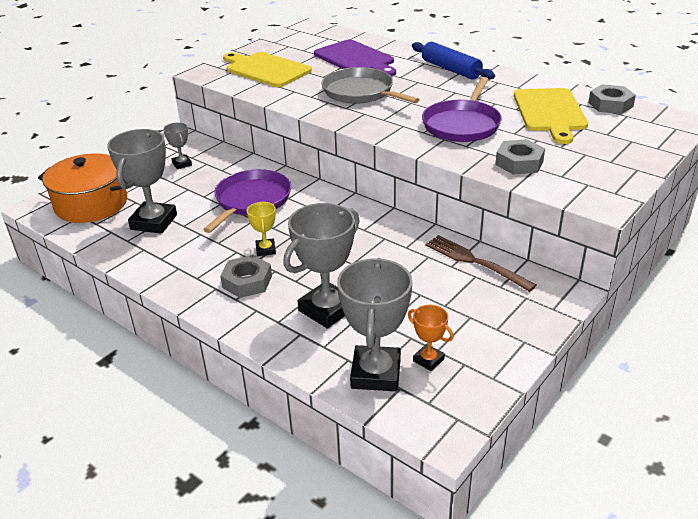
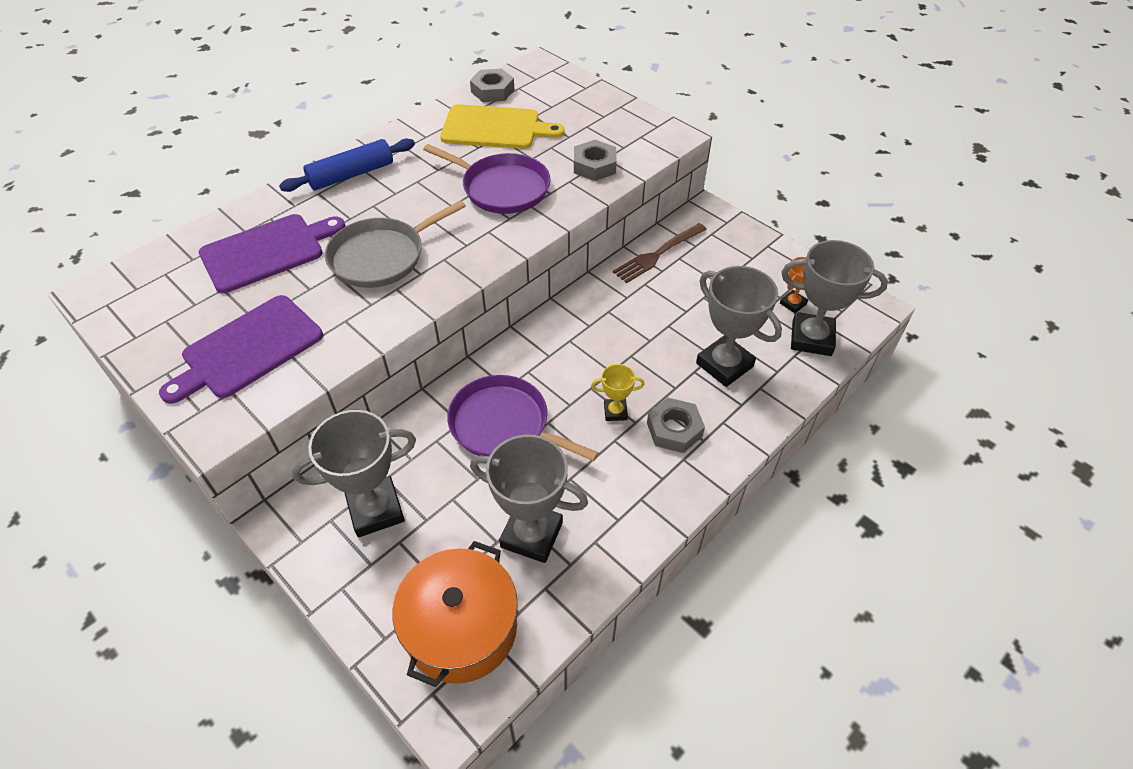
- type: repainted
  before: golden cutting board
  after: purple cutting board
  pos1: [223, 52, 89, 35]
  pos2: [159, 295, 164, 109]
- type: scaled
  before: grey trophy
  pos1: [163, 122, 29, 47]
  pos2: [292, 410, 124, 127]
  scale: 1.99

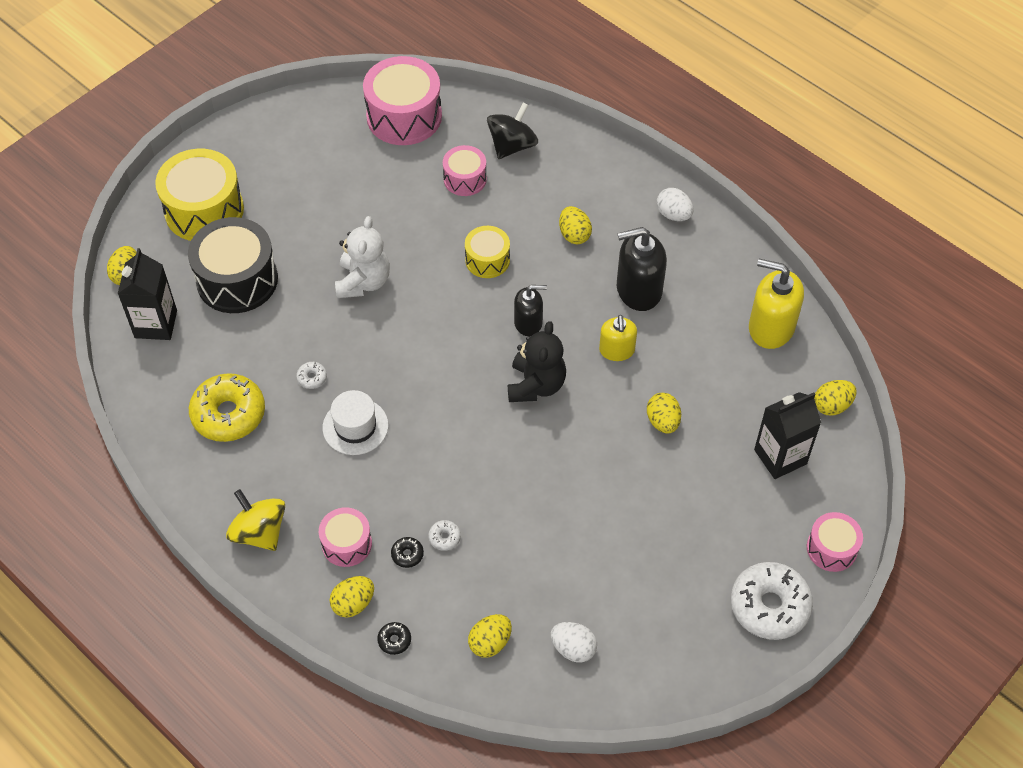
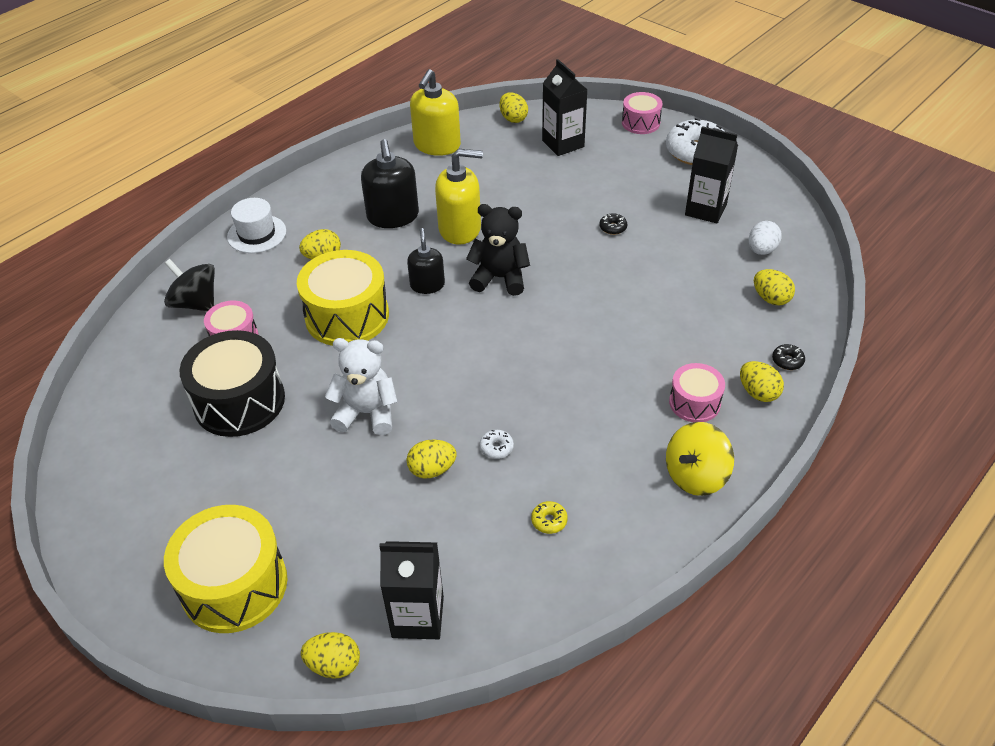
- type: gone
  before: rose-pink snare drum
  pos1: [363, 56, 79, 89]
- type: gone
  before: snow-white egg
  pos1: [656, 188, 38, 33]
- type: shifted
  before: jet-black snare drum
  pos1: [188, 217, 90, 96]
  pos2: [179, 330, 106, 107]
- type: scaled
  before: golden snare drum
  pos1: [465, 226, 45, 52]
  pos2: [297, 250, 92, 96]
  scale: 1.8
- type: scaled
  before: golden soap dispenser
  pos1: [599, 315, 38, 46]
  pos2: [435, 149, 48, 96]
  scale: 1.62
- type: scaled
  before: golden doughnut
  pos1: [189, 373, 76, 69]
  pos2: [531, 501, 37, 33]
  scale: 0.41
- type: shifted
  before: snow-white tall hat
  pos1: [323, 390, 66, 65]
  pos2: [227, 198, 59, 55]
- type: shifted
  before: golden egg
  pos1: [647, 393, 34, 41]
  pos2: [406, 439, 51, 39]
- type: gone
  before: snow-white doughnut
  pos1: [428, 520, 33, 31]
- type: shifted
  before: jet-black doughnut
  pos1: [391, 537, 33, 31]
  pos2: [599, 213, 28, 22]
- type: new
  after: jet-black milk carton
  pos2: [685, 126, 53, 97]

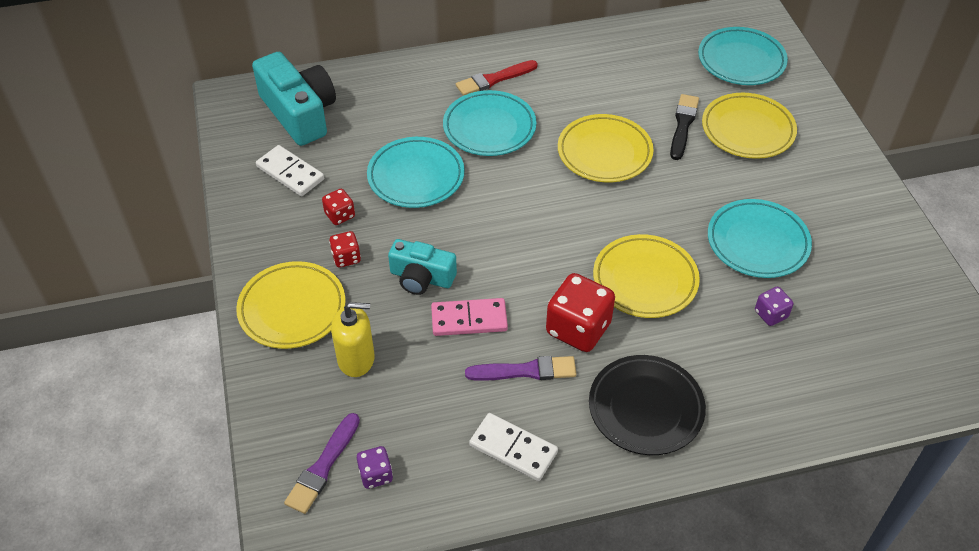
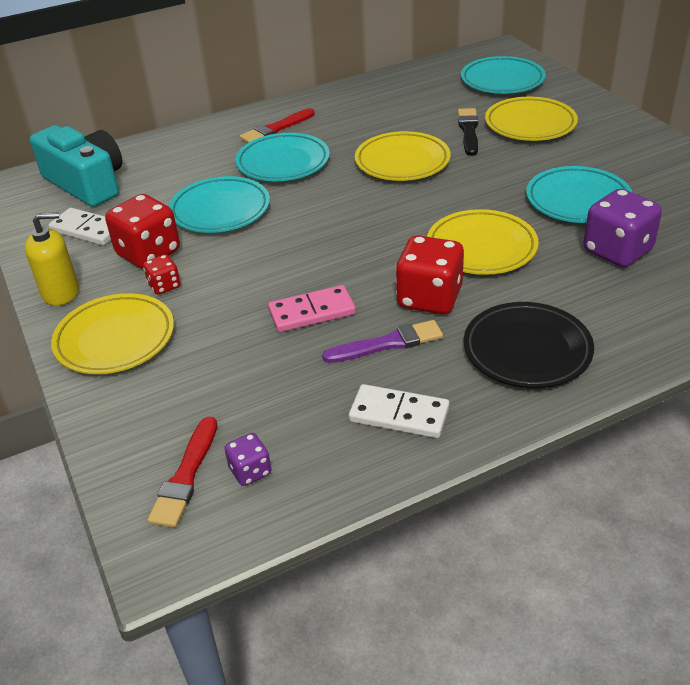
- type: scaled
  before: crimson die
  pos1: [322, 189, 33, 36]
  pos2: [105, 194, 75, 75]
  scale: 1.95
- type: gone
  before: teal photo camera
  pos1: [388, 239, 69, 56]
- type: scaled
  before: purple die
  pos1: [755, 287, 38, 39]
  pos2: [583, 189, 79, 78]
  scale: 1.95
- type: shifted
  before: golden soap dispenser
  pos1: [331, 302, 44, 75]
  pos2: [25, 212, 54, 94]
- type: repainted
  before: purple paint brush
  after: crimson paint brush
  pos1: [284, 413, 76, 101]
  pos2: [148, 417, 69, 111]

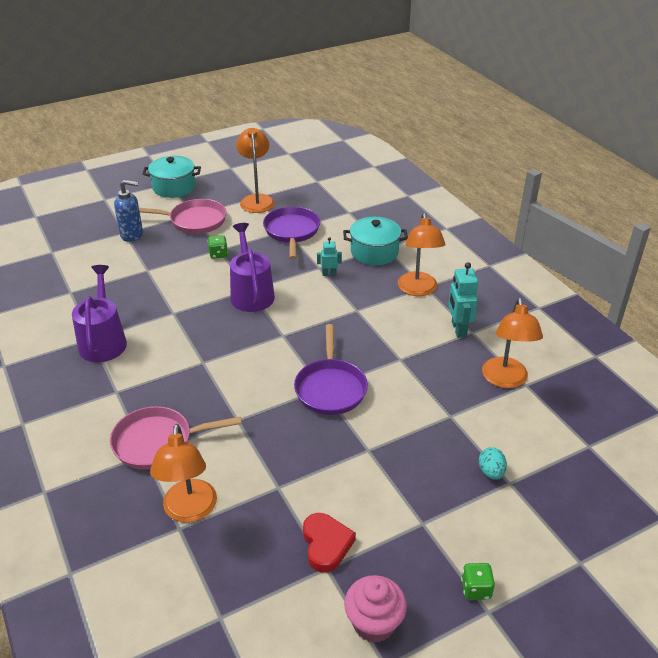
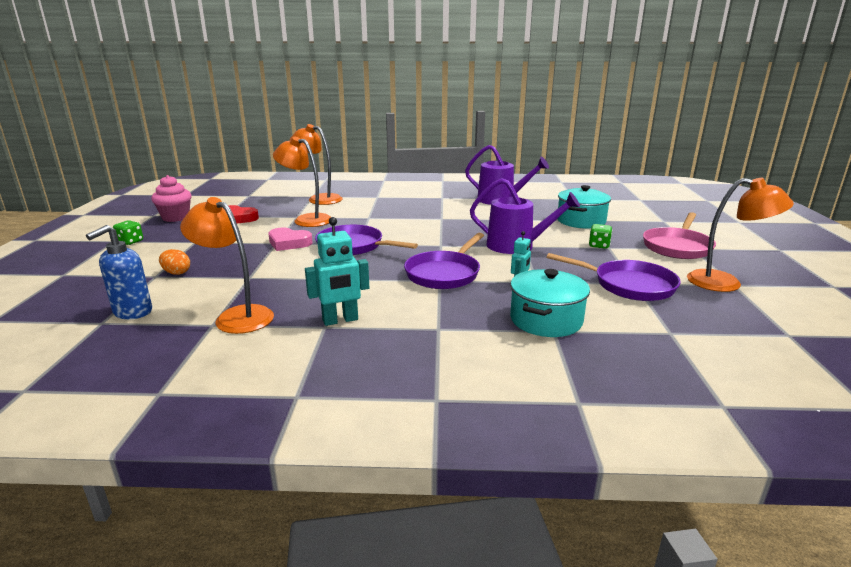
- type: shifted
  before: teal stockpot
  pos1: [143, 156, 58, 42]
  pos2: [558, 185, 53, 44]
- type: shifted
  before: blue soap dispenser
  pos1: [114, 180, 29, 62]
  pos2: [86, 225, 66, 94]
- type: shifted
  before: orange reading lamp
  pos1: [398, 213, 48, 83]
  pos2: [273, 137, 58, 90]
- type: rotated
  before: teal robot figure
  pos1: [448, 262, 30, 76]
  pos2: [305, 217, 64, 109]
  turn: 135
- type: gone
  before: rose-pink skillet
  pos1: [110, 406, 132, 63]
- type: repainted
  before: teal egg
  after: orange egg
  pos1: [479, 447, 28, 33]
  pos2: [159, 249, 31, 26]
- type: new
  after: rose-pink love heart
  pos2: [269, 227, 44, 24]
- type: new
  after: purple skillet
  pos2: [404, 233, 80, 56]

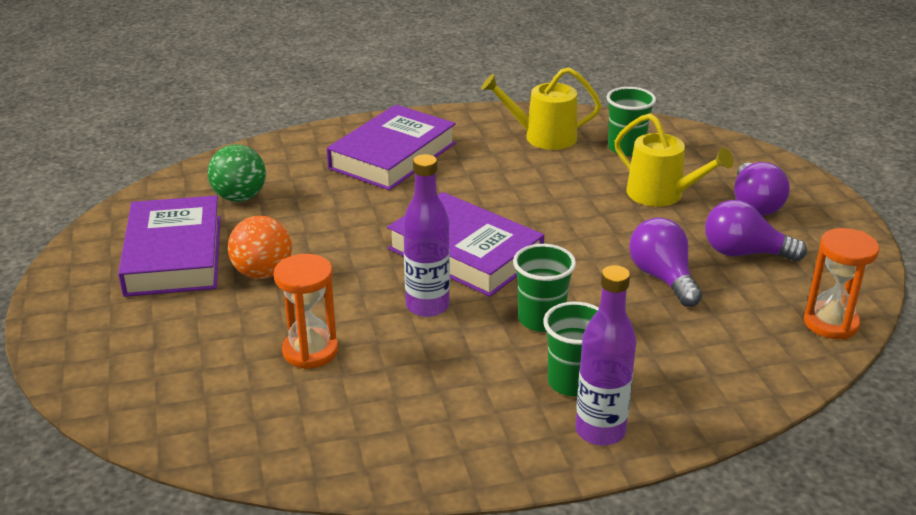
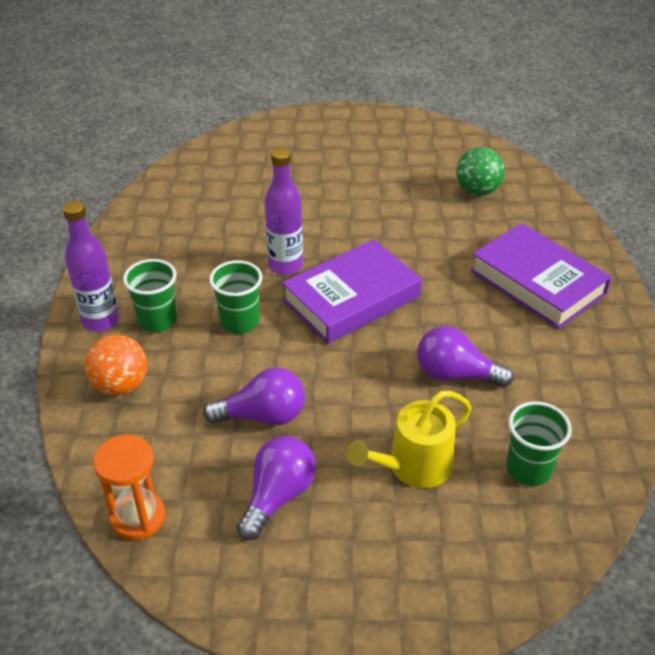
- type: gone
  before: golden watering pot
  pos1: [481, 67, 120, 83]
- type: shifted
  before: purple bulb
  pos1: [734, 162, 56, 53]
  pos2: [417, 326, 97, 61]
- type: gone
  before: purple hardcover
  pos1: [118, 195, 103, 102]
- type: shifted
  before: orange play ball
  pos1: [228, 216, 64, 63]
  pos2: [85, 335, 62, 60]
- type: gone
  before: orange hourglass
  pos1: [274, 254, 64, 115]

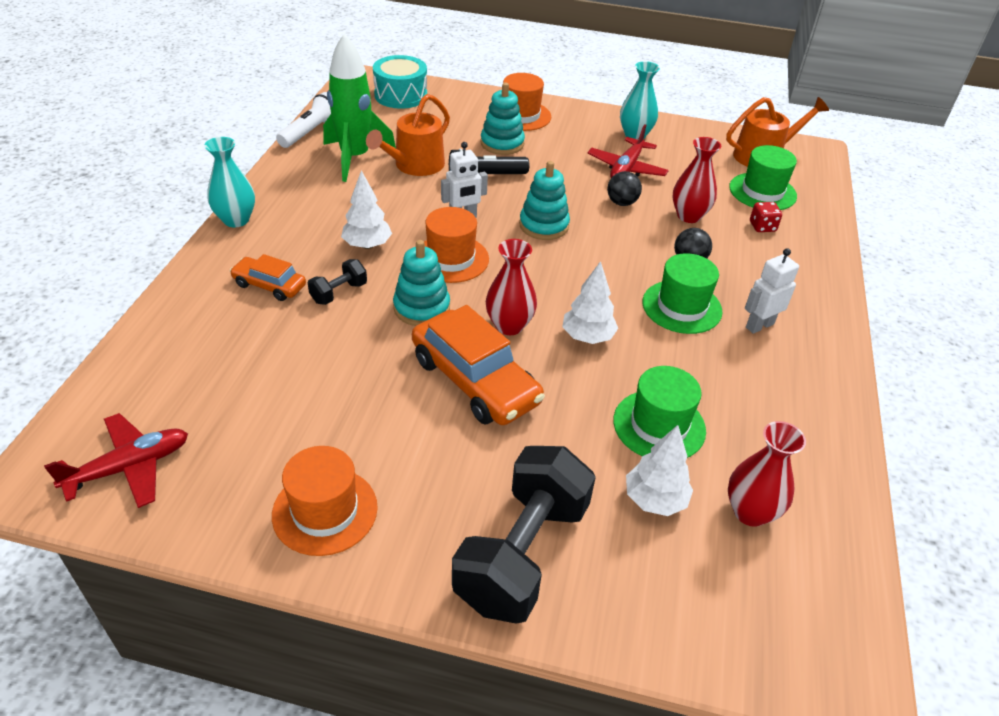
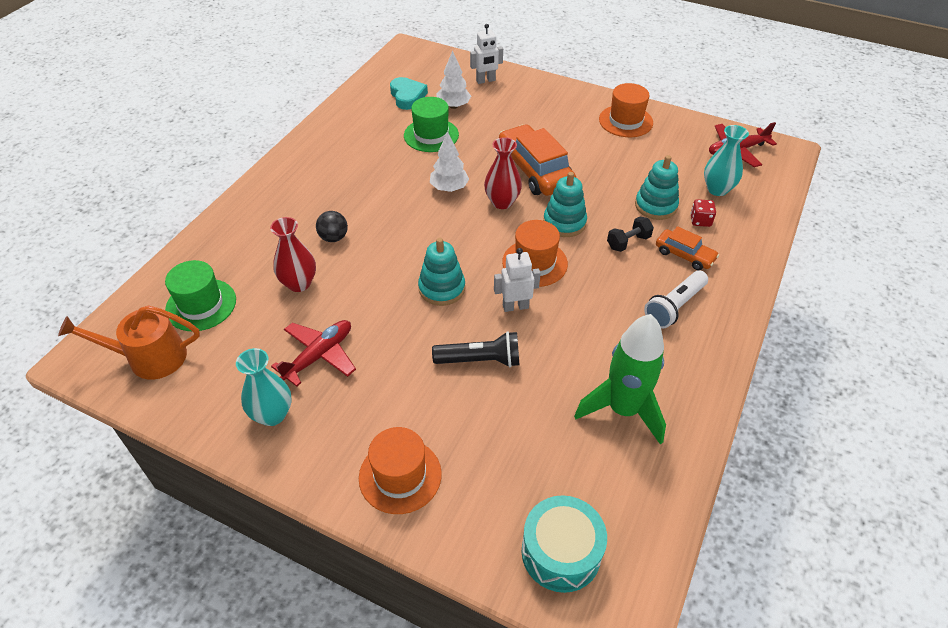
- type: shifted
  before: teal ring stacker
  pos1: [480, 82, 45, 73]
  pos2: [635, 155, 44, 65]
- type: shifted
  before: snow-white flashlight
  pos1: [276, 92, 55, 56]
  pos2: [644, 270, 64, 58]
- type: gone
  before: orange watering pot
  pos1: [366, 94, 84, 82]
- type: shifted
  before: teal tall vase
  pos1: [204, 137, 51, 90]
  pos2: [704, 125, 45, 71]
- type: gone
  before: snow-white toy tree
  pos1: [341, 170, 51, 79]
- type: gone
  before: jet-black play ball
  pos1: [607, 171, 35, 35]
- type: shifted
  before: crimson die
  pos1: [750, 202, 32, 30]
  pos2: [690, 199, 26, 28]
- type: shifted
  before: snow-white robot figure
  pos1: [745, 248, 54, 86]
  pos2: [470, 24, 33, 60]
- type: gone
  before: leaf-green tall hat
  pos1: [642, 253, 80, 81]
- type: swapped
  before: crimson tall vase
  after: teal love heart
  pos1: [728, 421, 78, 106]
  pos2: [390, 77, 38, 33]
- type: gone
  before: jet-black free weight
  pos1: [452, 446, 144, 178]

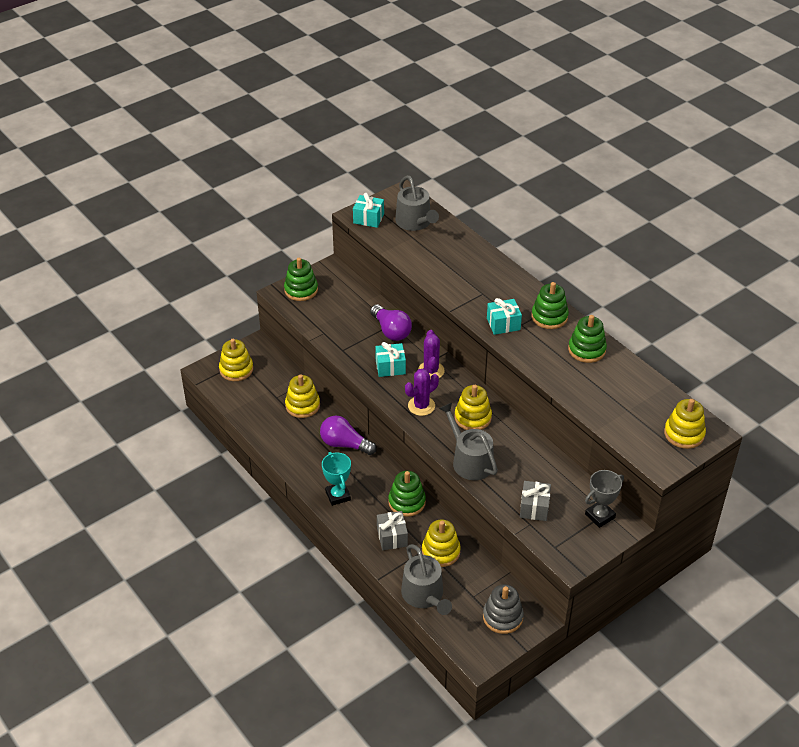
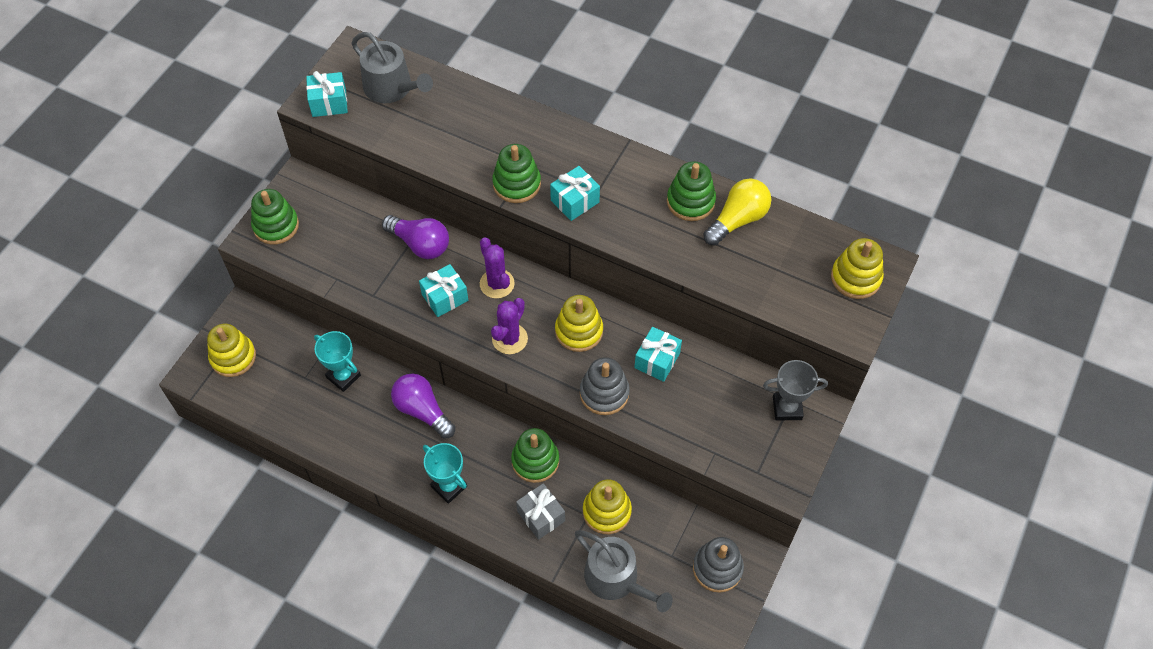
- type: shifted
  before: leaf-green ring stacker
  pos1: [531, 282, 38, 47]
  pos2: [492, 144, 49, 59]
- type: swapped
  before: golden ring stacker
  after: teal trophy
  pos1: [285, 374, 35, 44]
  pos2: [314, 331, 47, 61]
- type: swapped
  before: grey watering pot
  after: grey ring stacker
  pos1: [439, 403, 59, 77]
  pos2: [580, 357, 50, 58]
- type: rotated
  before: purple bulb
  pos1: [320, 416, 57, 39]
  pos2: [391, 373, 65, 66]
  turn: 45
- type: rotated
  before: grey trophy
  pos1: [585, 470, 39, 58]
  pos2: [763, 360, 65, 60]
  turn: 60
- type: gone
  before: grey present
  pos1: [520, 481, 31, 40]
- type: new
  after: golden bulb
  pos2: [703, 178, 68, 68]
- type: new
  after: teal present
  pos2: [634, 327, 48, 55]

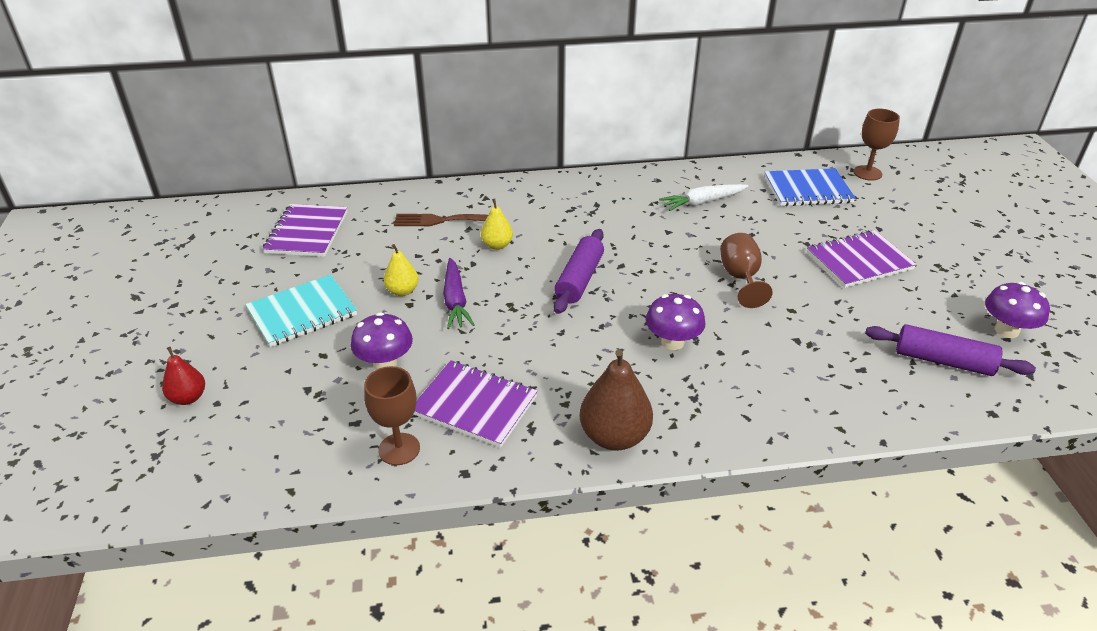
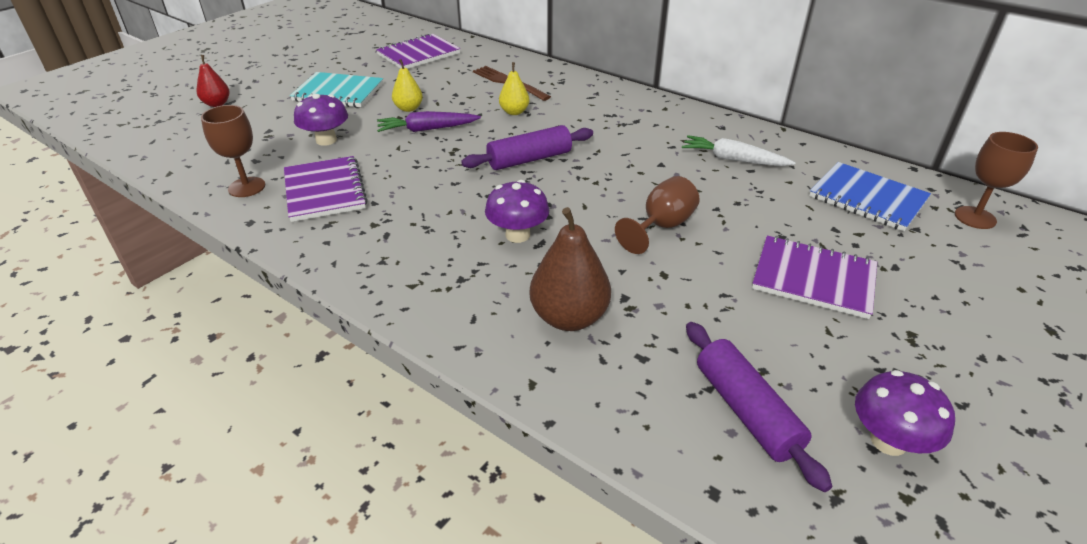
- type: rotated
  before: purple carrot
  pos1: [443, 258, 32, 71]
  pos2: [377, 111, 104, 21]
  turn: 45
- type: shifted
  before: dark brown pear
  pos1: [580, 349, 73, 102]
  pos2: [530, 207, 81, 124]

